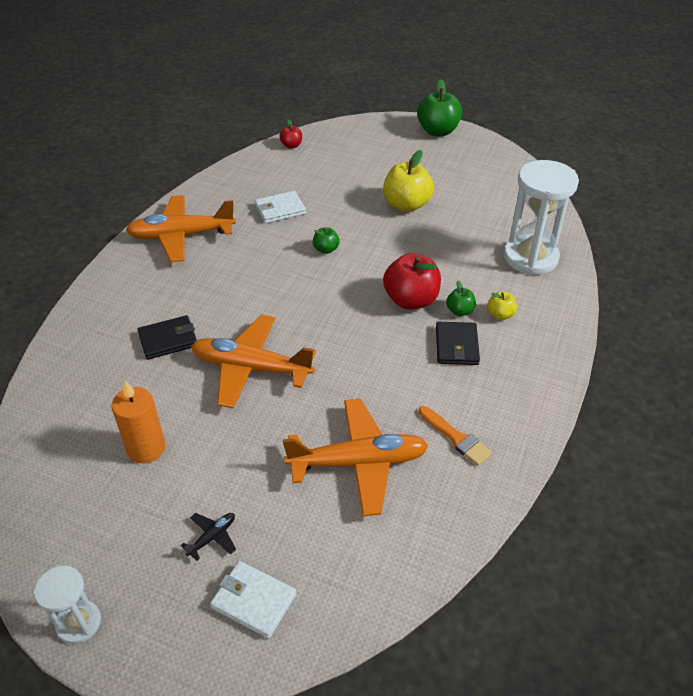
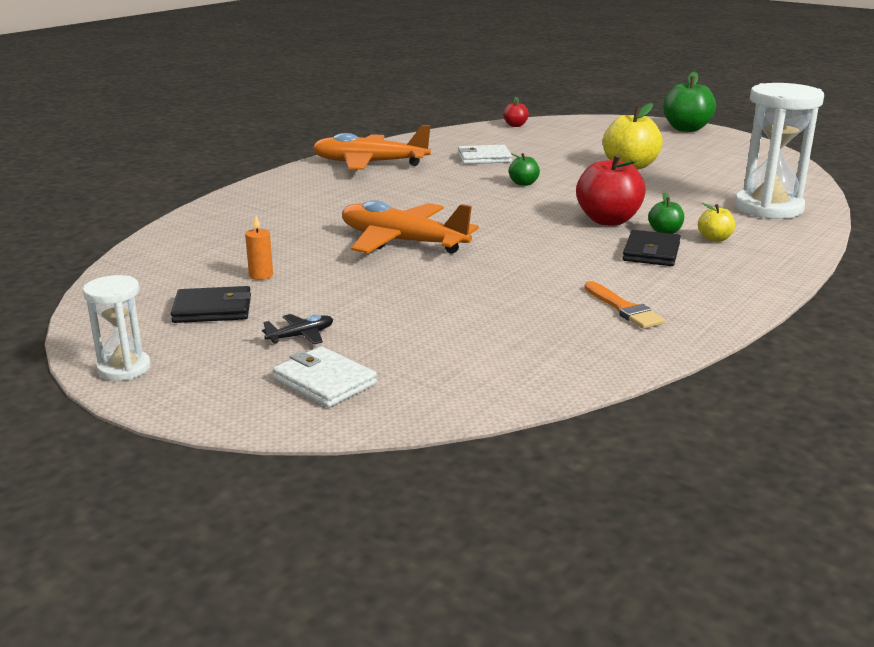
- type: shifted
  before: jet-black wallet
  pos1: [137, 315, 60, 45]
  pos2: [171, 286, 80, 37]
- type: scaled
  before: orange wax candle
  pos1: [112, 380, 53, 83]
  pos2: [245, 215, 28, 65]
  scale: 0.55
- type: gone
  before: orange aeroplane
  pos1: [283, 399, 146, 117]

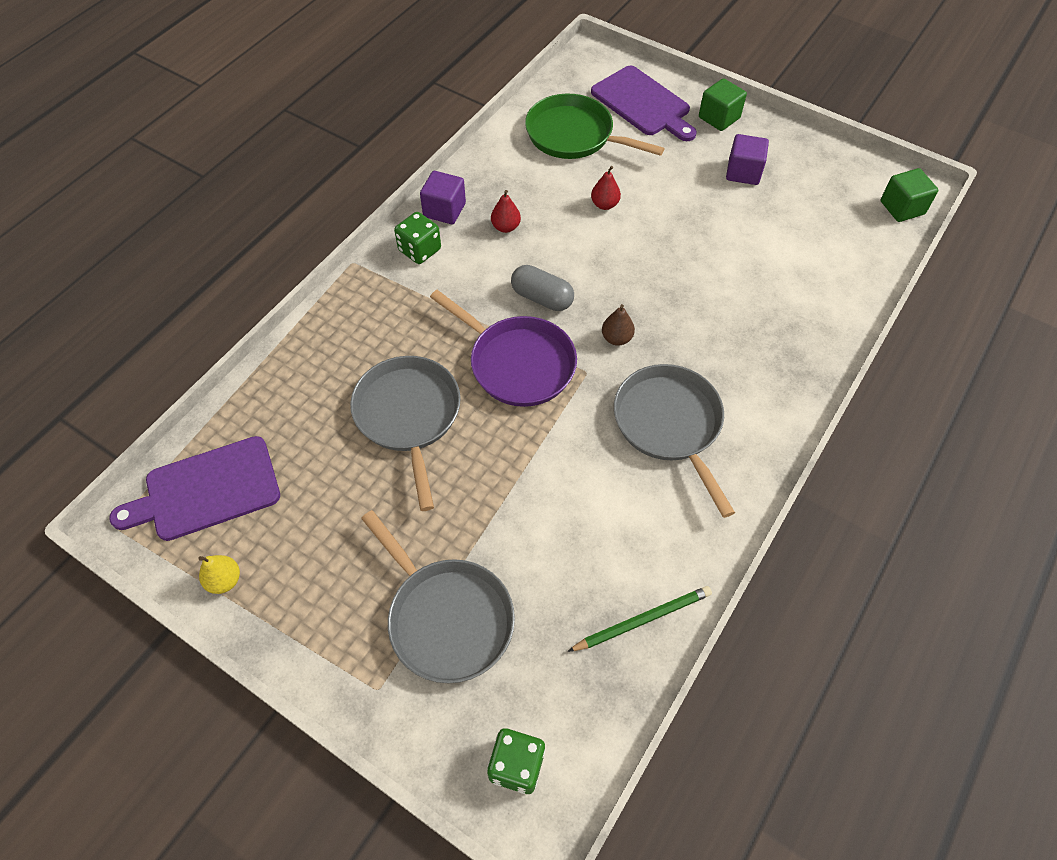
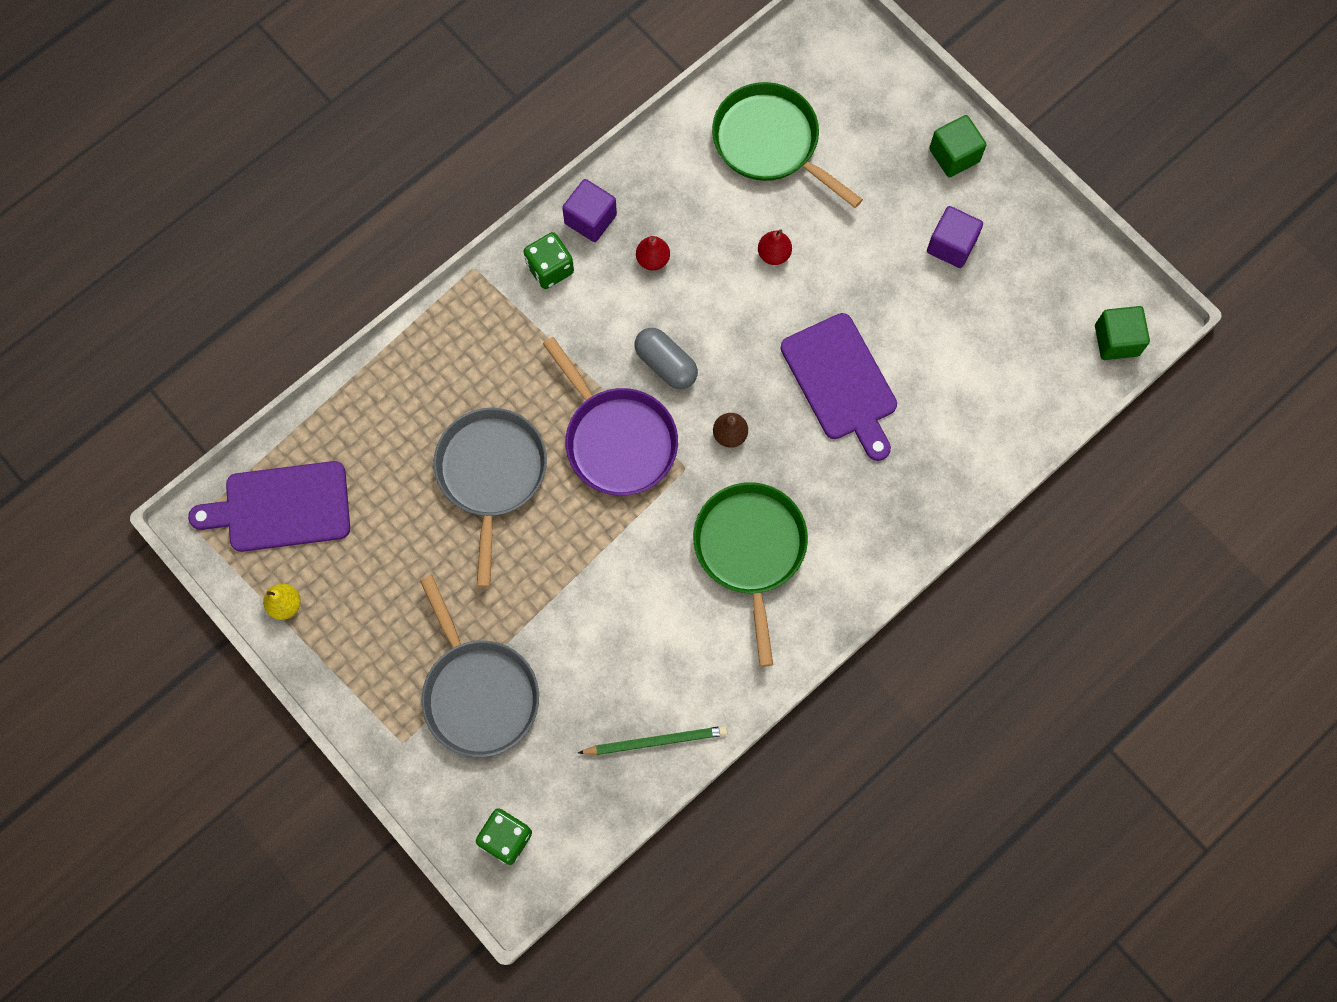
- type: shifted
  before: purple cutting board
  pos1: [591, 66, 106, 75]
  pos2: [781, 313, 116, 148]
- type: repainted
  before: grey skillet
  after: leaf-green skillet
  pos1: [614, 364, 121, 154]
  pos2: [693, 482, 115, 185]

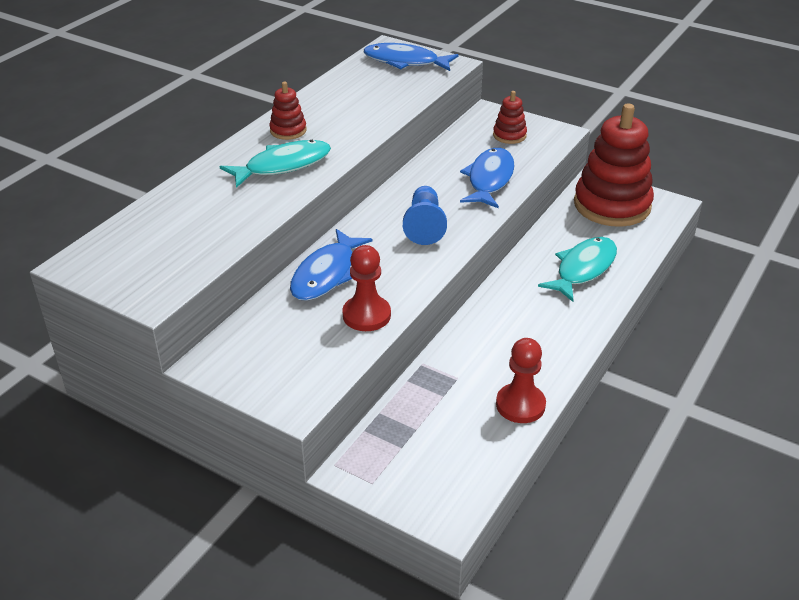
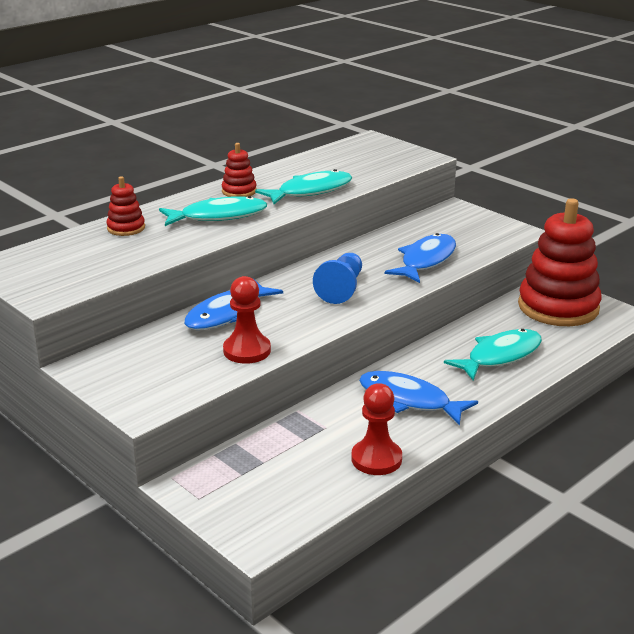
- type: shifted
  before: blue fish
  pos1: [364, 43, 95, 28]
  pos2: [359, 371, 119, 55]
- type: shifted
  before: crimson ring stacker
  pos1: [493, 91, 34, 53]
  pos2: [106, 176, 39, 60]
- type: new
  after: teal fish
  pos2: [255, 169, 98, 35]

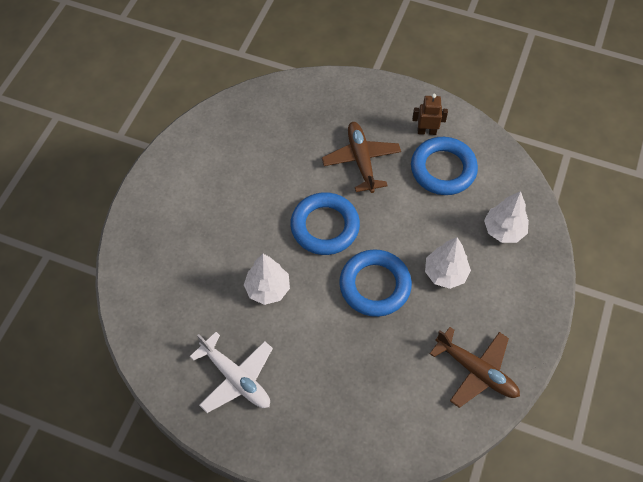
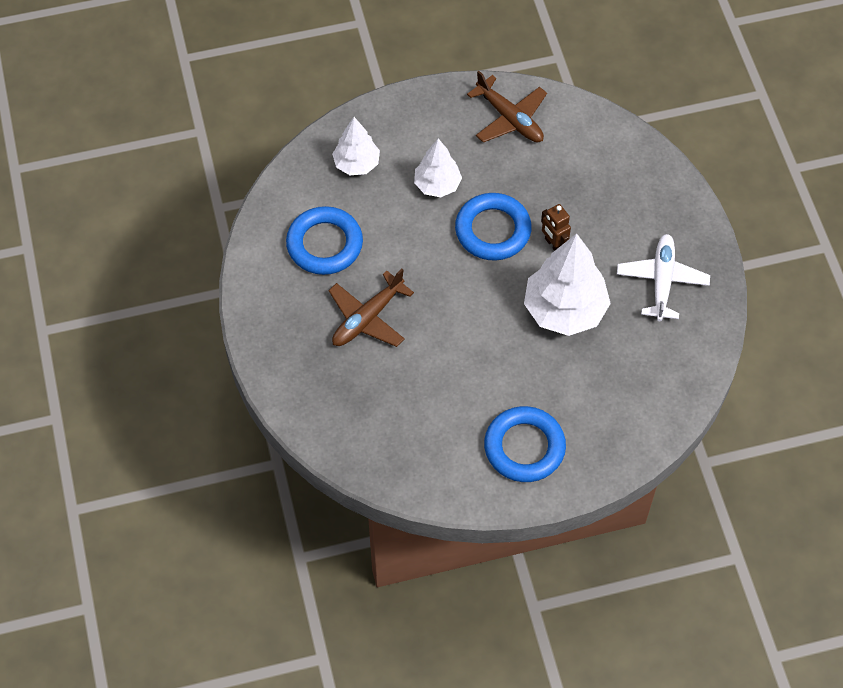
- type: shifted
  before: dark brown robot figure
  pos1: [412, 94, 36, 41]
  pos2: [541, 204, 30, 47]
- type: shifted
  before: blue torus
  pos1: [290, 192, 70, 63]
  pos2: [484, 406, 82, 76]
- type: scaled
  before: snow-white toy tree
  pos1: [244, 254, 46, 51]
  pos2: [524, 233, 87, 103]
  scale: 1.72
- type: rotated
  before: dark brown aeroplane
  pos1: [430, 327, 90, 81]
  pos2: [467, 71, 80, 72]
  turn: 135

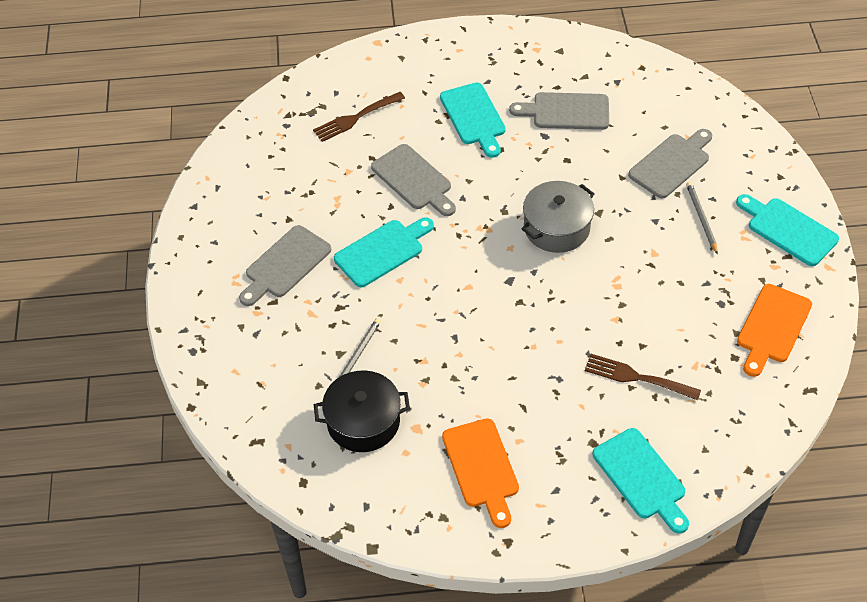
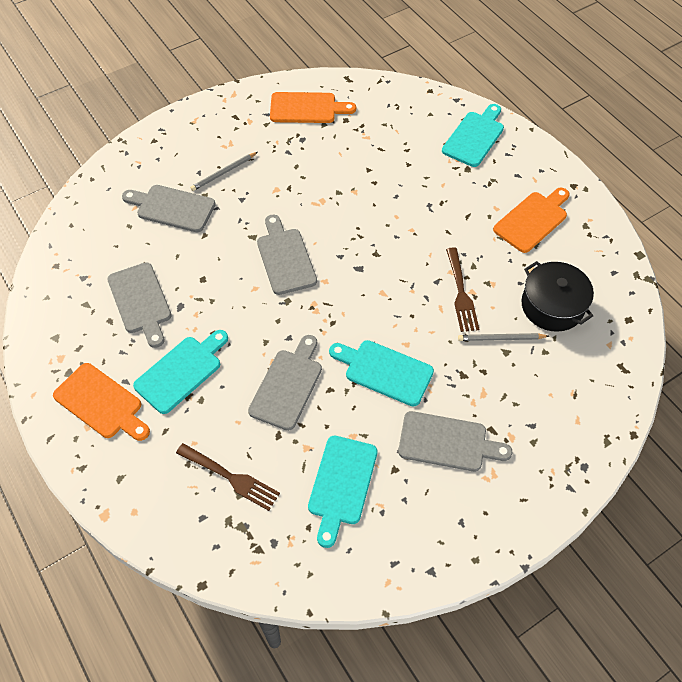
- type: swapped
  before: grey stockpot
  after: grey cutting board
  pos1: [521, 181, 73, 72]
  pos2: [257, 215, 60, 80]
- type: shifted
  before: teal cutting board
  pos1: [736, 194, 103, 72]
  pos2: [308, 436, 70, 112]
- type: shifted
  before: dark brown dinner fork
  pos1: [585, 354, 116, 46]
  pos2: [446, 247, 33, 85]
- type: new
  after: orange cutting board
  pos2: [53, 363, 97, 78]

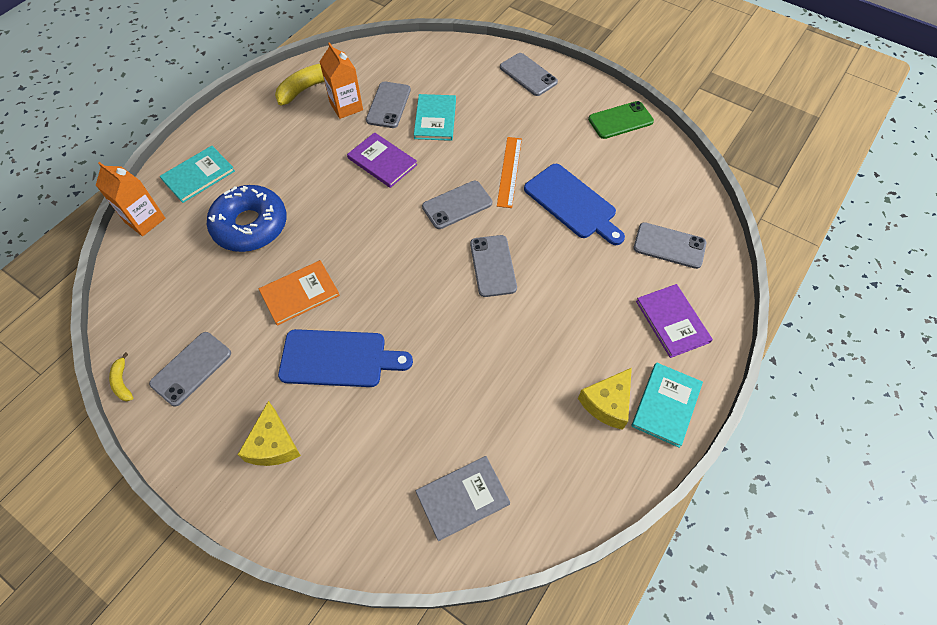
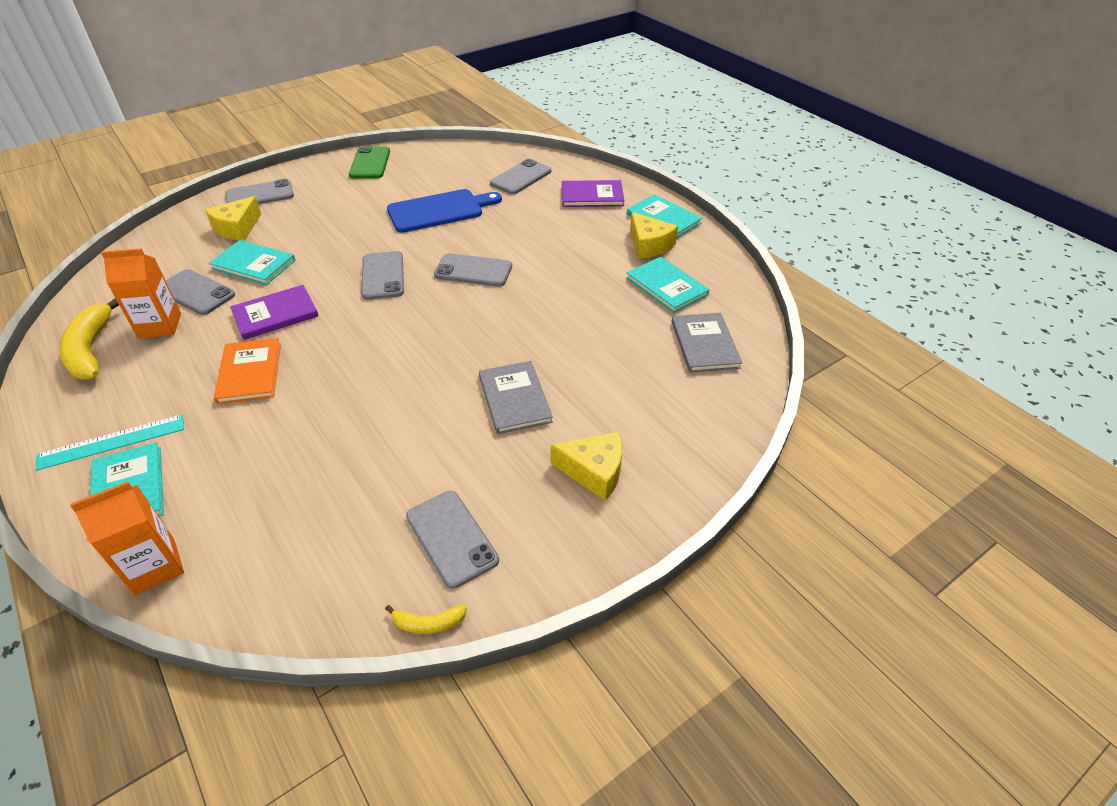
- type: gone
  before: orange ruler
  pos1: [497, 137, 25, 71]
- type: gone
  before: blue doughnut
  pos1: [207, 185, 80, 67]
- type: shifted
  before: orange hardcover
  pos1: [259, 260, 81, 66]
  pos2: [214, 338, 67, 66]
- type: swapped
  before: blue cutting board
  after: grey hardcover
  pos1: [278, 329, 135, 58]
  pos2: [479, 361, 74, 73]
- type: new
  after: golden cheese
  pos2: [205, 196, 56, 45]
- type: new
  after: teal hardcover
  pos2: [626, 257, 83, 56]
- type: new
  after: teal ruler
  pos2: [35, 415, 149, 56]

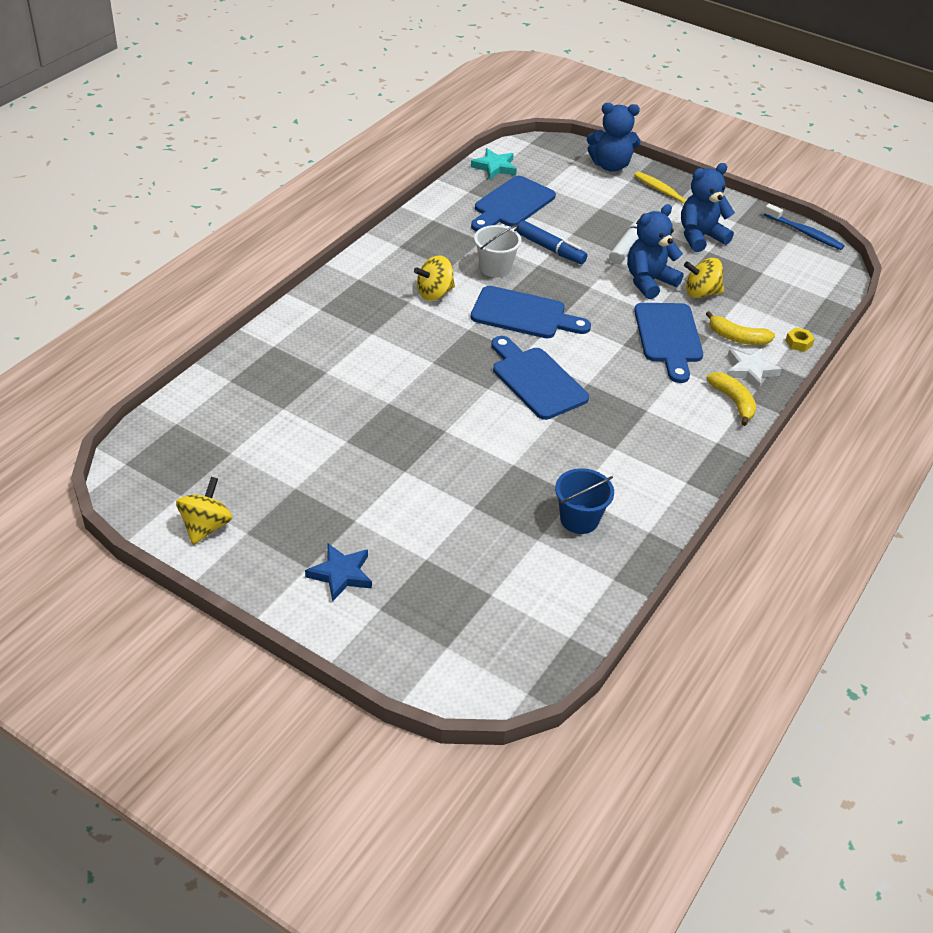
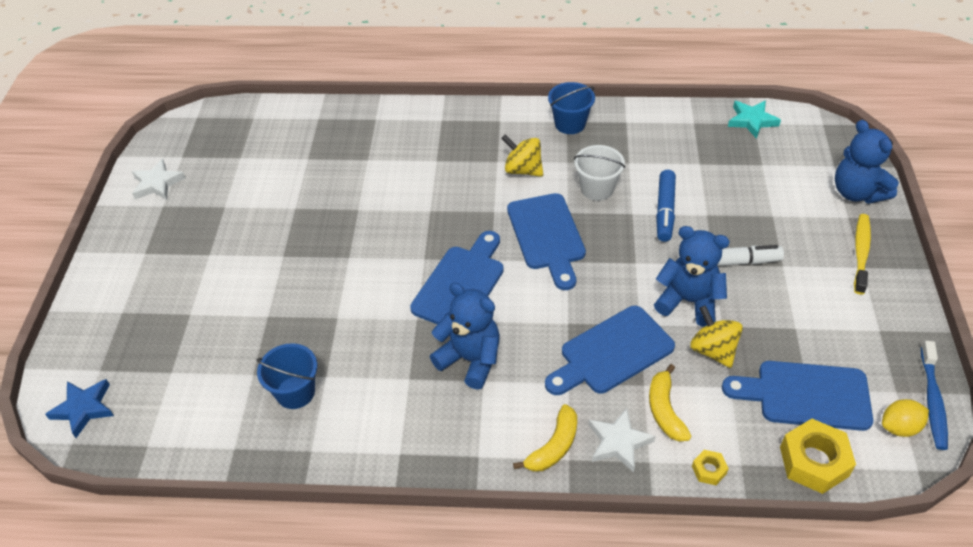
- type: shifted
  before: blue teddy
  pos1: [681, 163, 54, 89]
  pos2: [430, 283, 70, 106]
- type: shifted
  before: blue cutting board
  pos1: [471, 176, 85, 55]
  pos2: [722, 361, 151, 70]
- type: swapped
  before: golden whirligig
  after: snow-white star
  pos1: [176, 477, 56, 68]
  pos2: [132, 159, 53, 41]
- type: shifted
  before: blue star
  pos1: [305, 543, 67, 59]
  pos2: [45, 379, 69, 59]
- type: new
  after: blue bucket
  pos2: [548, 82, 47, 52]
- type: new
  after: golden toy lemon
  pos2: [882, 399, 47, 38]
- type: new
  after: golden hexagon nut
  pos2: [780, 419, 76, 75]

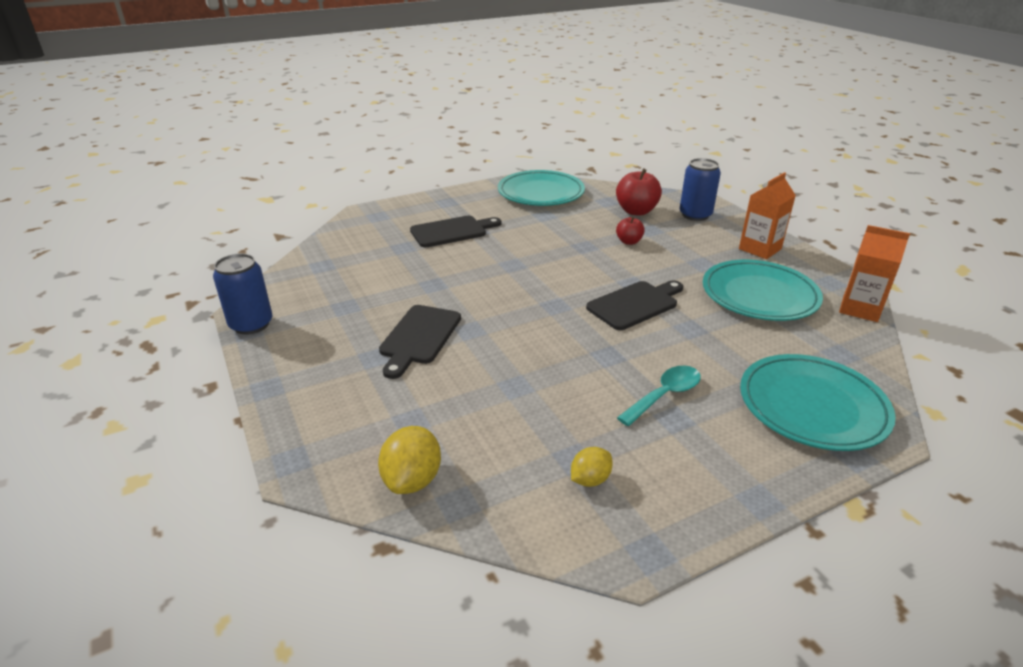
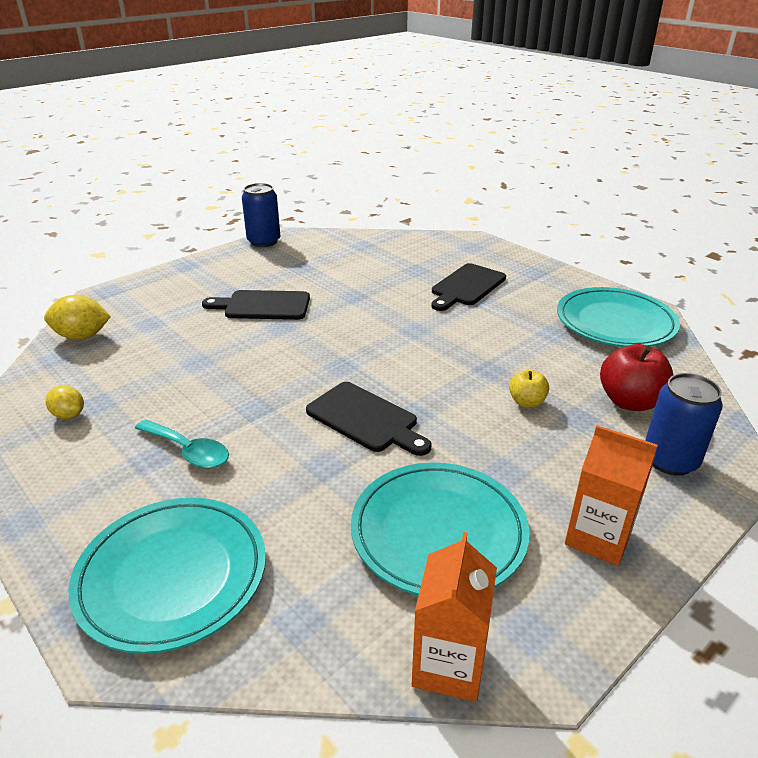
- type: rotated
  before: jet-black cutting board
  pos1: [410, 216, 92, 31]
  pos2: [431, 263, 75, 48]
  turn: 75
- type: repainted
  before: crimson apple fruit
  after: golden apple fruit
  pos1: [616, 217, 29, 28]
  pos2: [509, 370, 40, 38]

